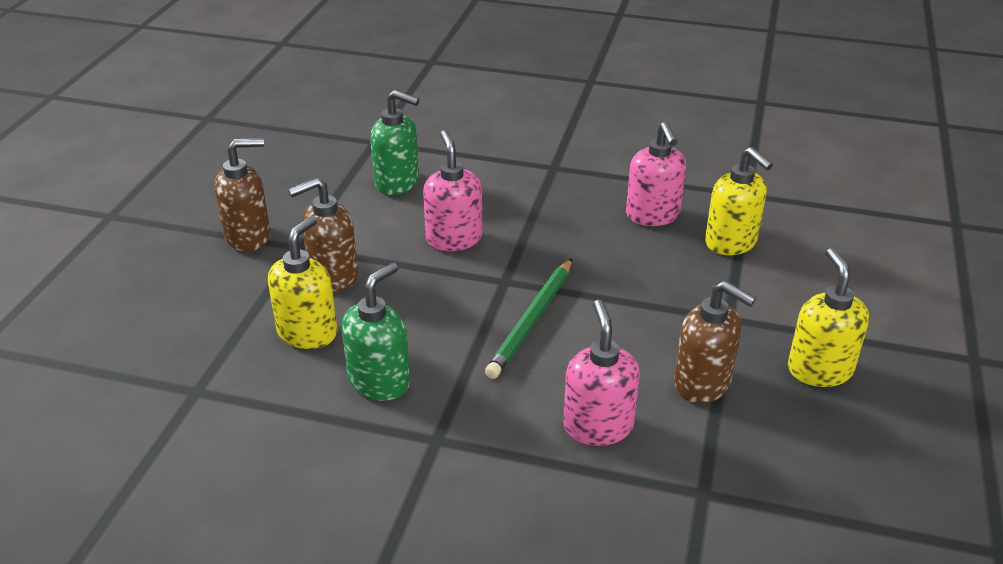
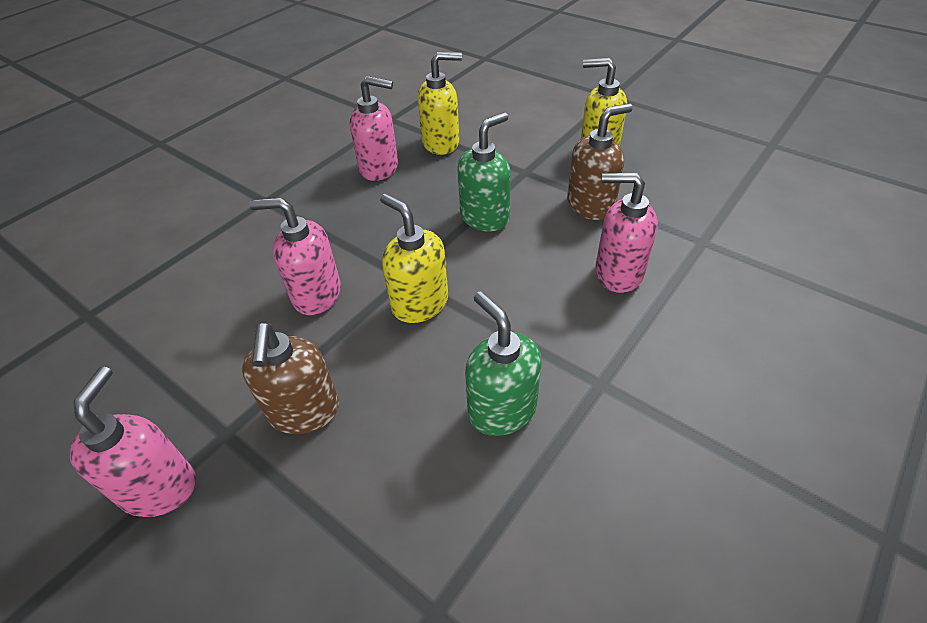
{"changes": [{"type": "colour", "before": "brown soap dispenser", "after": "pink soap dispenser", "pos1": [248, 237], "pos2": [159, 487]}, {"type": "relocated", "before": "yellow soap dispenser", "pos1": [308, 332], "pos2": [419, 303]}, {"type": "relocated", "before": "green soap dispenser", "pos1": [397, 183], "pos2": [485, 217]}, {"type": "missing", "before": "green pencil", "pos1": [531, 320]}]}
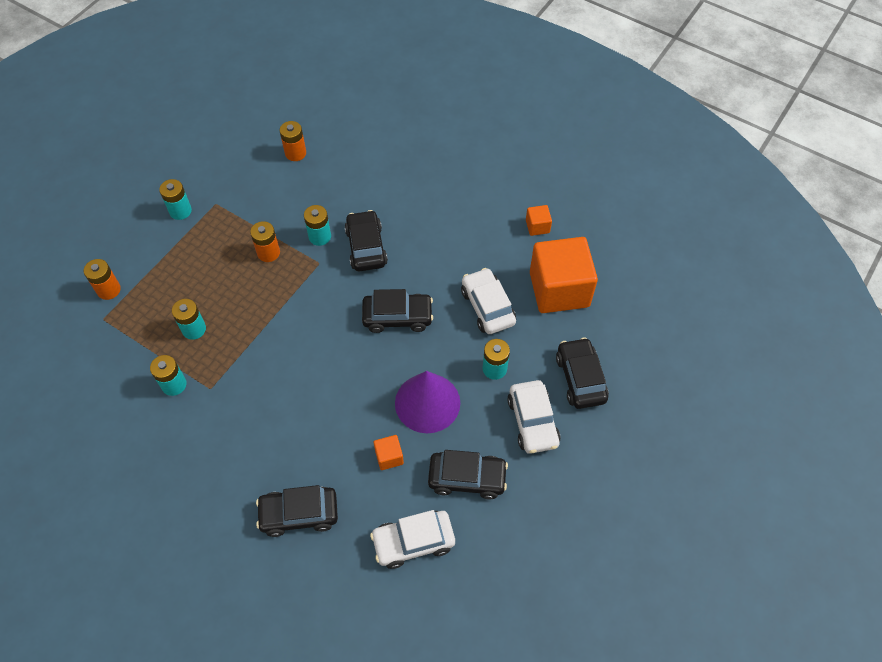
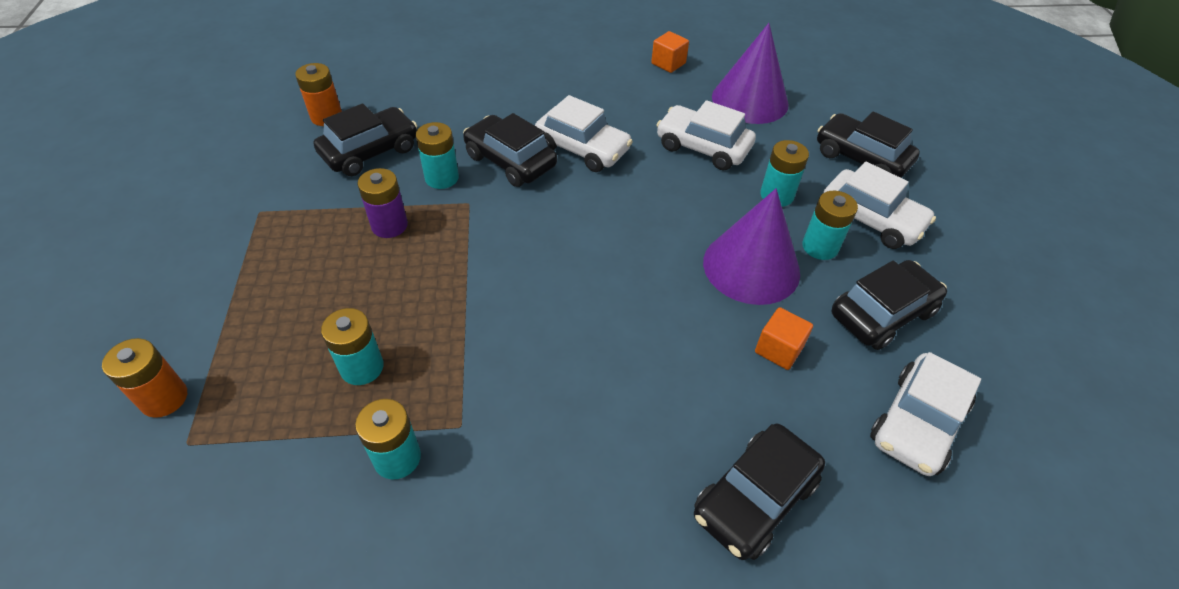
{"changes": [{"type": "relocated", "before": "black car", "pos1": [397, 317], "pos2": [370, 151]}, {"type": "colour", "before": "orange battery", "after": "purple battery", "pos1": [268, 253], "pos2": [389, 225]}, {"type": "appeared", "after": "white car", "pos2": [582, 149]}, {"type": "exchanged", "before": "orange cube", "after": "purple cone", "pos1": [559, 289], "pos2": [750, 100]}, {"type": "relocated", "before": "turquoise battery", "pos1": [180, 211], "pos2": [820, 247]}]}
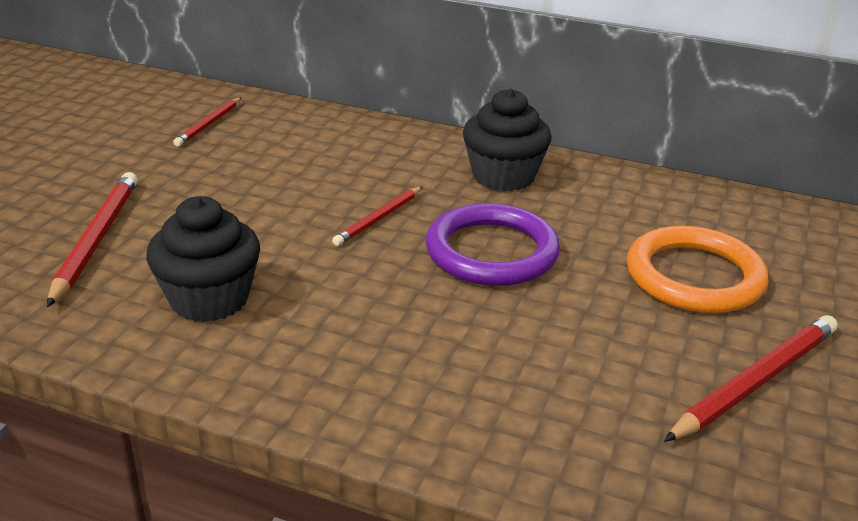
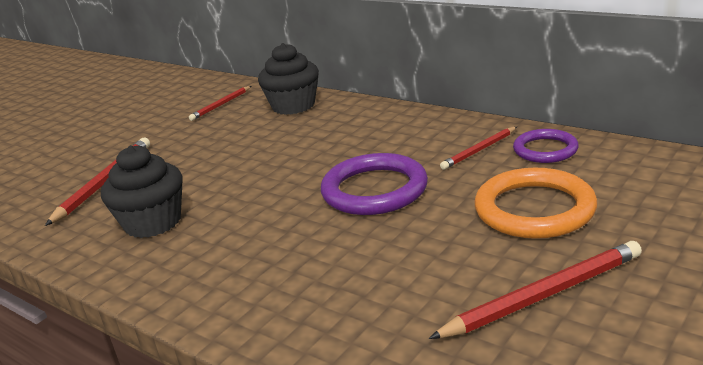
{"changes": [{"type": "relocated", "before": "black cupcake", "pos1": [503, 176], "pos2": [293, 106]}, {"type": "relocated", "before": "red pencil", "pos1": [378, 218], "pos2": [479, 150]}, {"type": "appeared", "after": "purple ring", "pos2": [545, 150]}]}
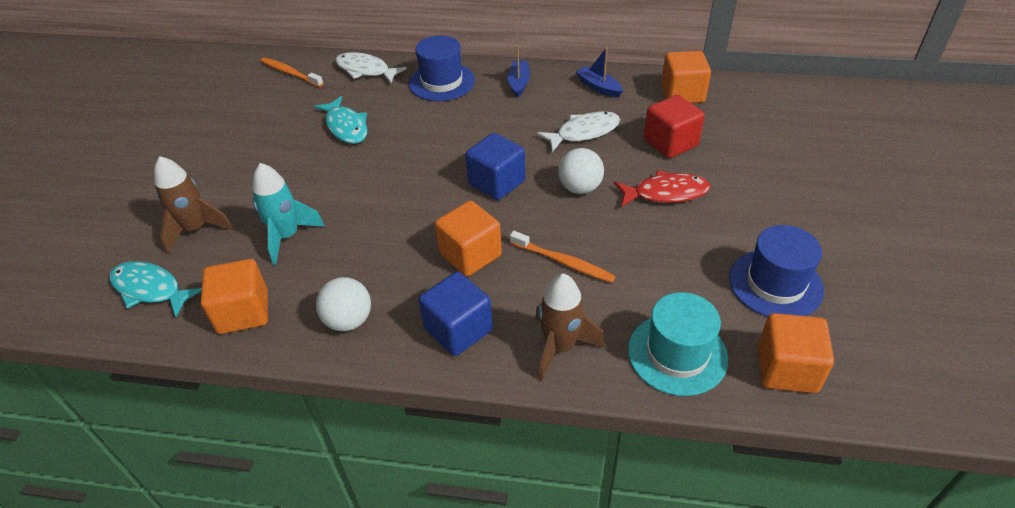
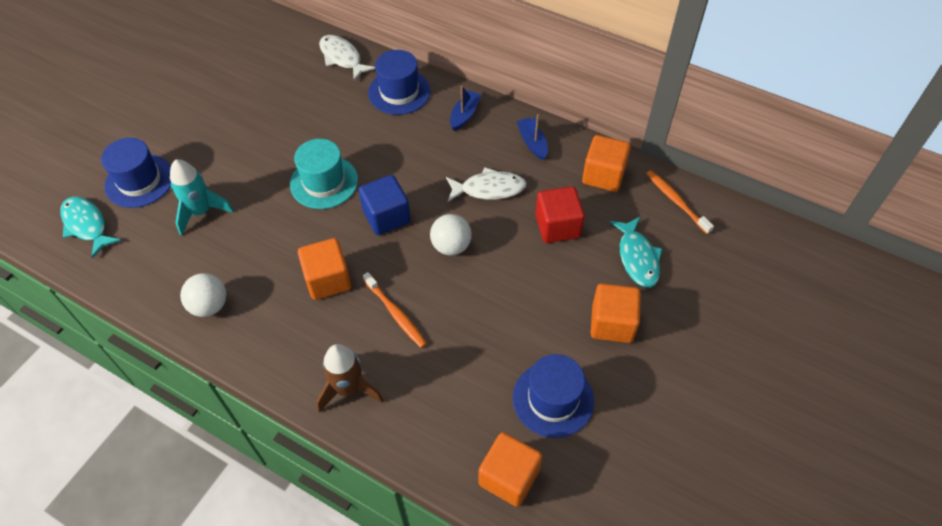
{"changes": [{"type": "exchanged", "before": "brown rocket", "after": "blue hat", "pos1": [196, 229], "pos2": [139, 181]}, {"type": "relocated", "before": "turquoise hat", "pos1": [677, 354], "pos2": [324, 182]}, {"type": "relocated", "before": "orange cube", "pos1": [243, 312], "pos2": [612, 323]}, {"type": "relocated", "before": "turquoise fish", "pos1": [346, 127], "pos2": [637, 258]}, {"type": "relocated", "before": "orange toothbrush", "pos1": [290, 73], "pos2": [676, 201]}, {"type": "missing", "before": "blue cube", "pos1": [458, 329]}, {"type": "missing", "before": "red fish", "pos1": [666, 193]}]}
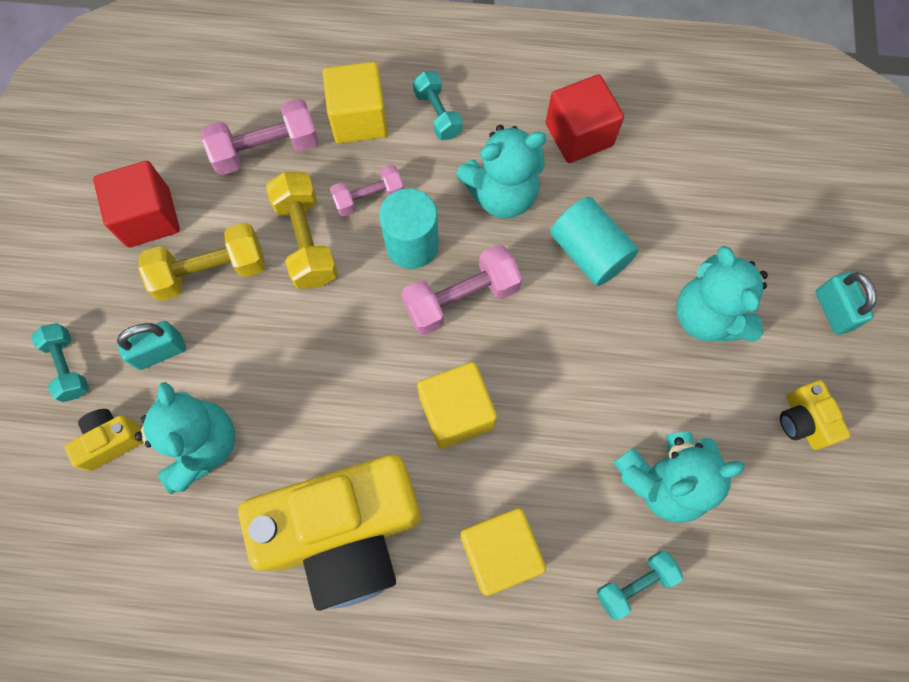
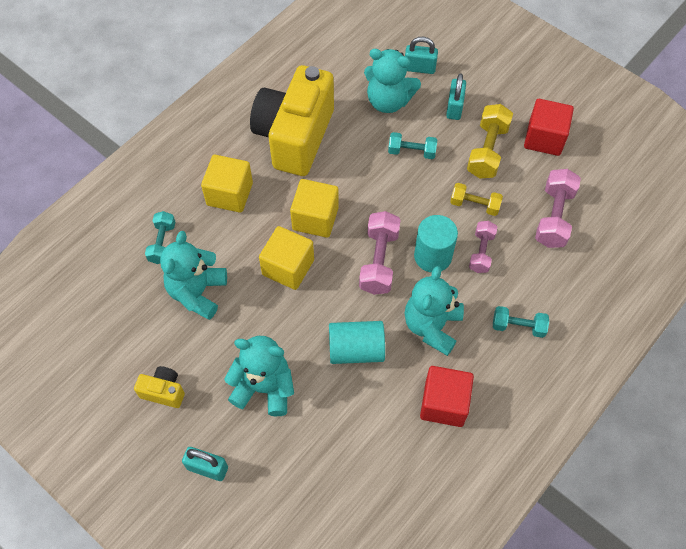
{"changes": [{"type": "relocated", "before": "yellow cube", "pos1": [359, 119], "pos2": [288, 267]}, {"type": "relocated", "before": "turquoise dumbbell", "pos1": [68, 366], "pos2": [411, 152]}, {"type": "exchanged", "before": "yellow camera", "after": "turquoise padlock", "pos1": [112, 441], "pos2": [419, 68]}, {"type": "size", "before": "yellow dumbbell", "pos1": [306, 240], "pos2": [474, 205], "scale": 0.64}]}
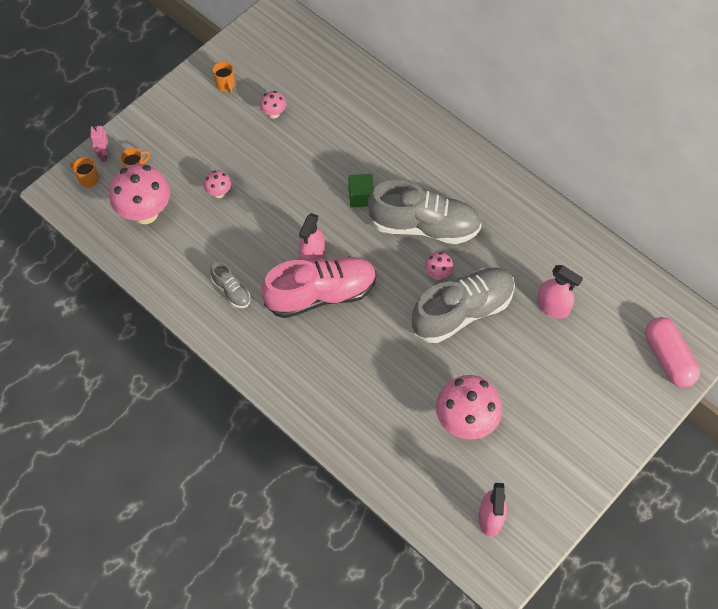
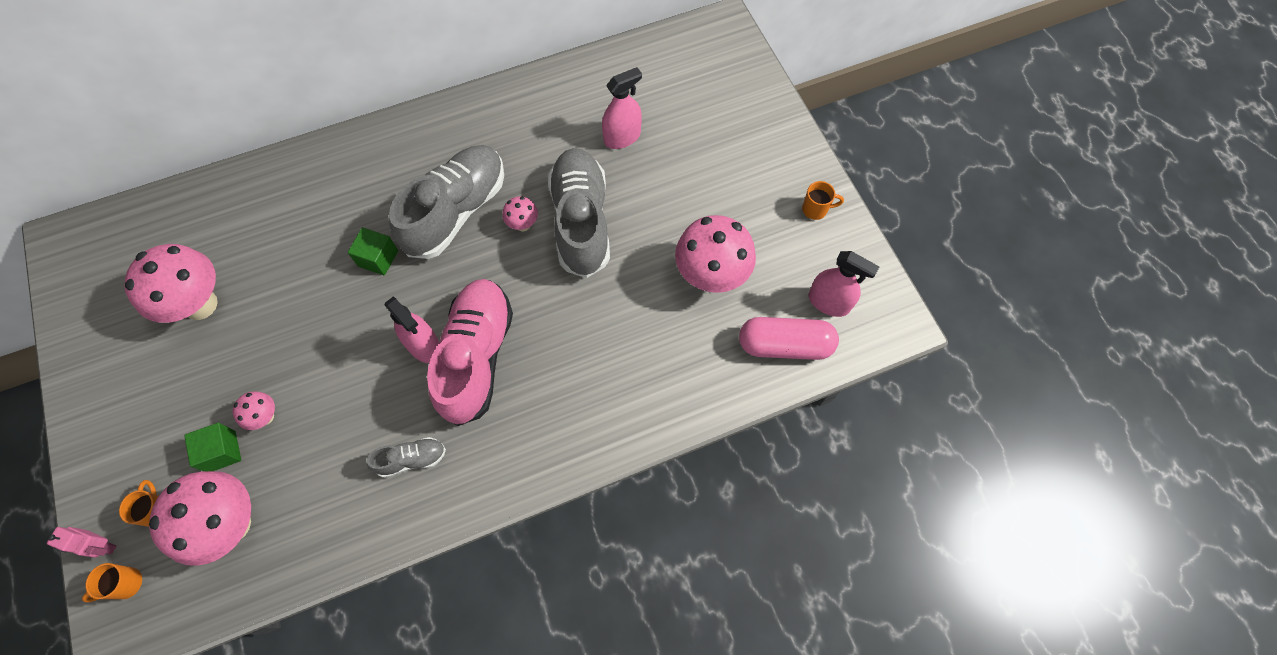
{"changes": [{"type": "size", "before": "pink mushroom", "pos1": [273, 113], "pos2": [200, 304], "scale": 2.14}, {"type": "appeared", "after": "green cube", "pos2": [222, 451]}, {"type": "relocated", "before": "pink capsule", "pos1": [668, 358], "pos2": [785, 345]}, {"type": "relocated", "before": "orange mug", "pos1": [225, 85], "pos2": [815, 209]}]}
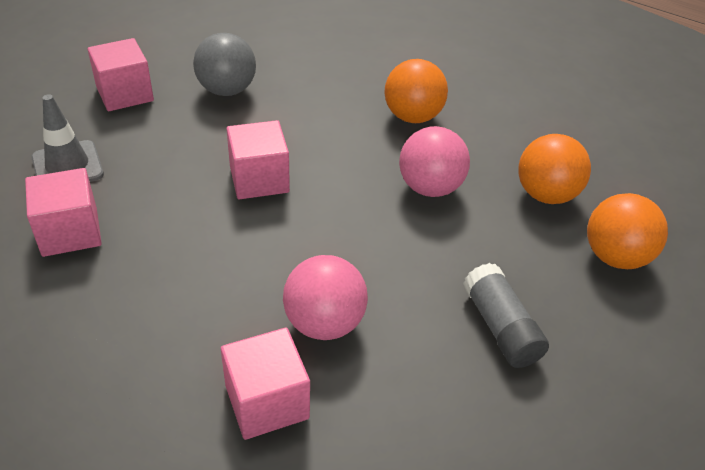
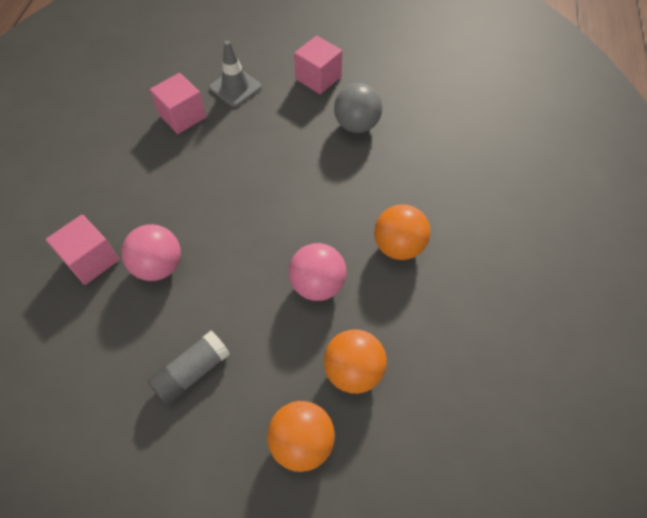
{"changes": [{"type": "missing", "before": "pink cube", "pos1": [259, 179]}]}
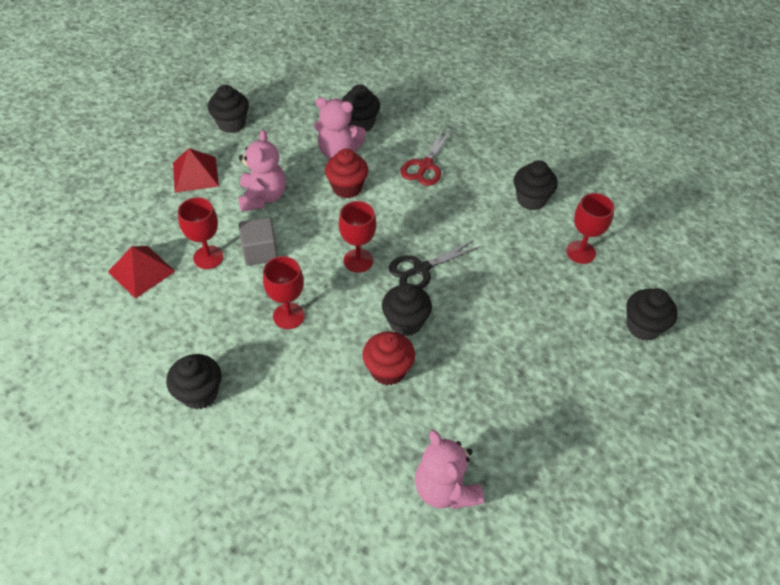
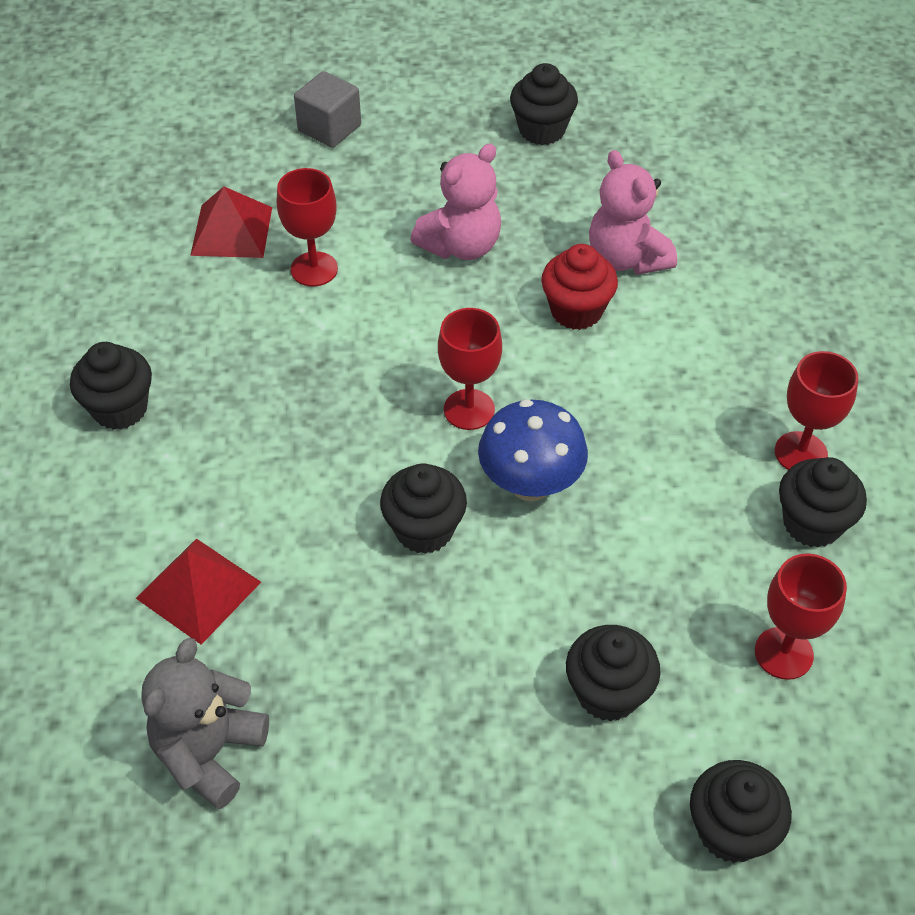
{"changes": [{"type": "relocated", "before": "red pyramid", "pos1": [195, 174], "pos2": [198, 590]}, {"type": "colour", "before": "pink teddy bear", "after": "grey teddy bear", "pos1": [445, 489], "pos2": [209, 752]}, {"type": "relocated", "before": "grey cube", "pos1": [260, 252], "pos2": [329, 128]}, {"type": "exchanged", "before": "black scissors", "after": "blue mushroom", "pos1": [421, 269], "pos2": [530, 484]}, {"type": "relocated", "before": "black cupcake", "pos1": [360, 123], "pos2": [608, 693]}, {"type": "relocated", "before": "red goblet", "pos1": [288, 316], "pos2": [800, 453]}, {"type": "missing", "before": "red cupcake", "pos1": [388, 370]}, {"type": "missing", "before": "red scissors", "pos1": [425, 166]}]}
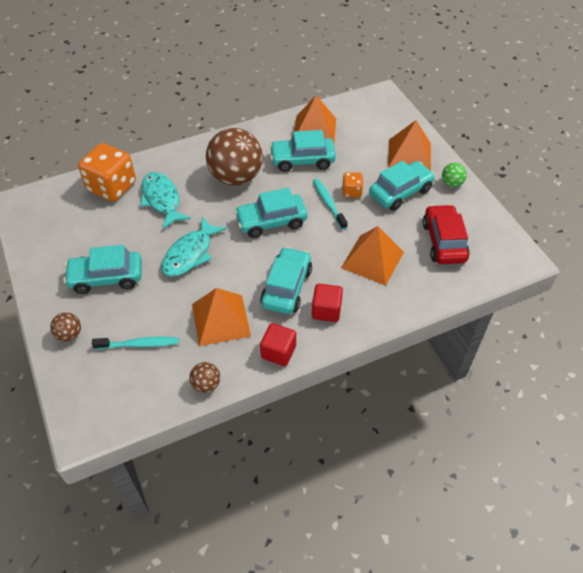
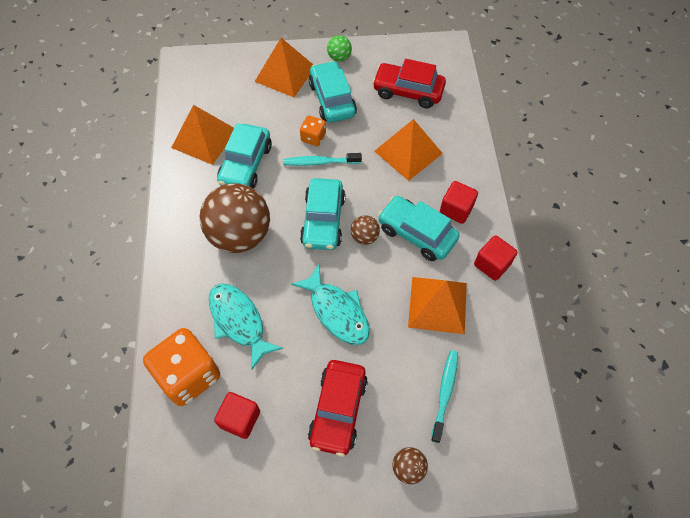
{"changes": [{"type": "spun", "before": "turquoise fish", "pos1": [162, 199], "pos2": [239, 321], "turn": 60}, {"type": "appeared", "after": "red cube", "pos2": [240, 419]}, {"type": "colour", "before": "turquoise car", "after": "red car", "pos1": [106, 278], "pos2": [338, 410]}, {"type": "relocated", "before": "brown ball", "pos1": [206, 384], "pos2": [364, 237]}]}
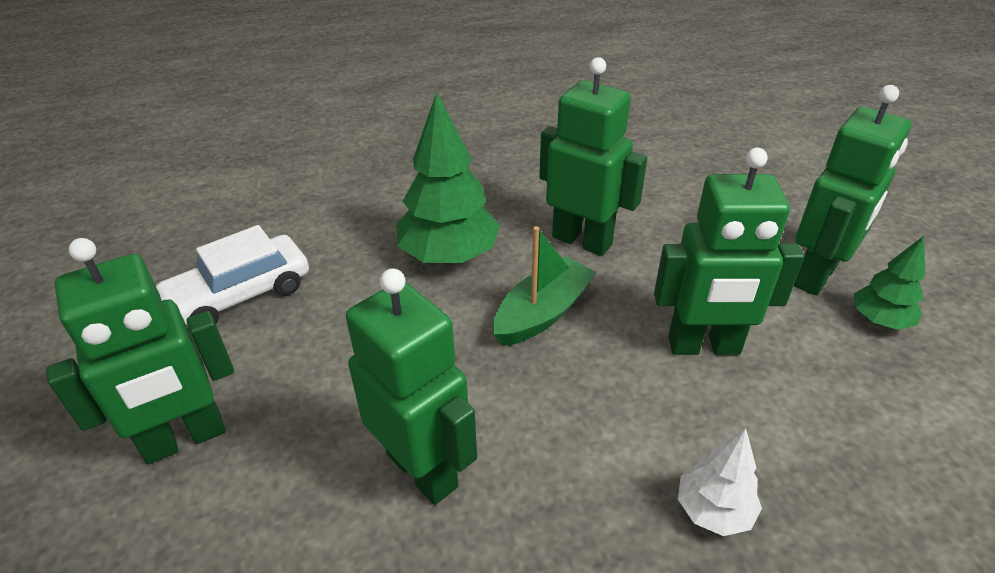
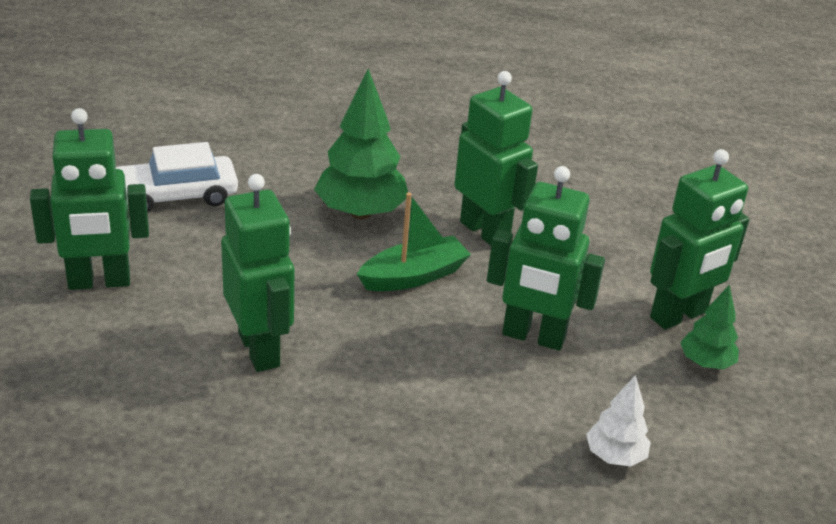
{"changes": [{"type": "relocated", "before": "white tree", "pos1": [713, 510], "pos2": [615, 456]}]}
